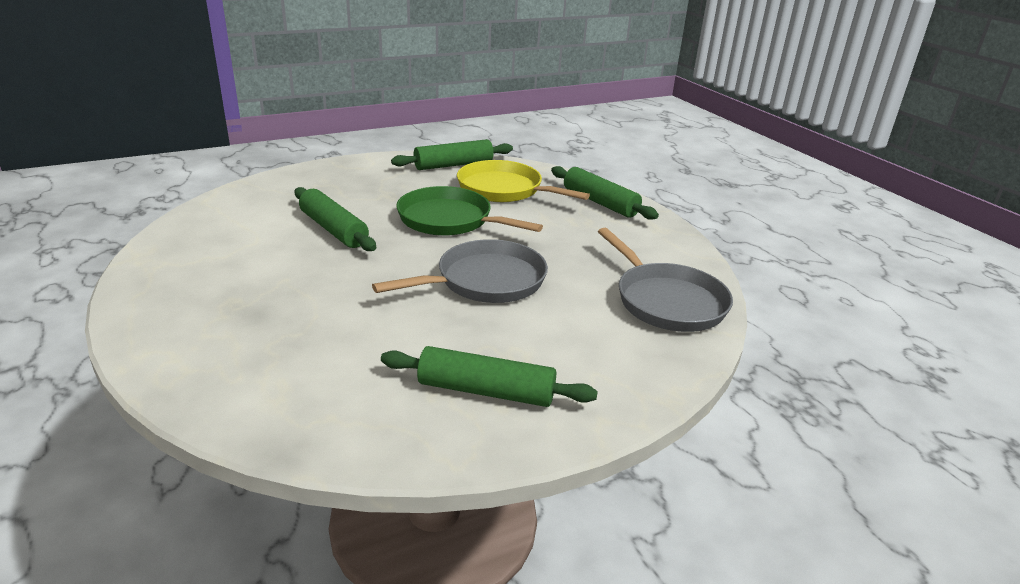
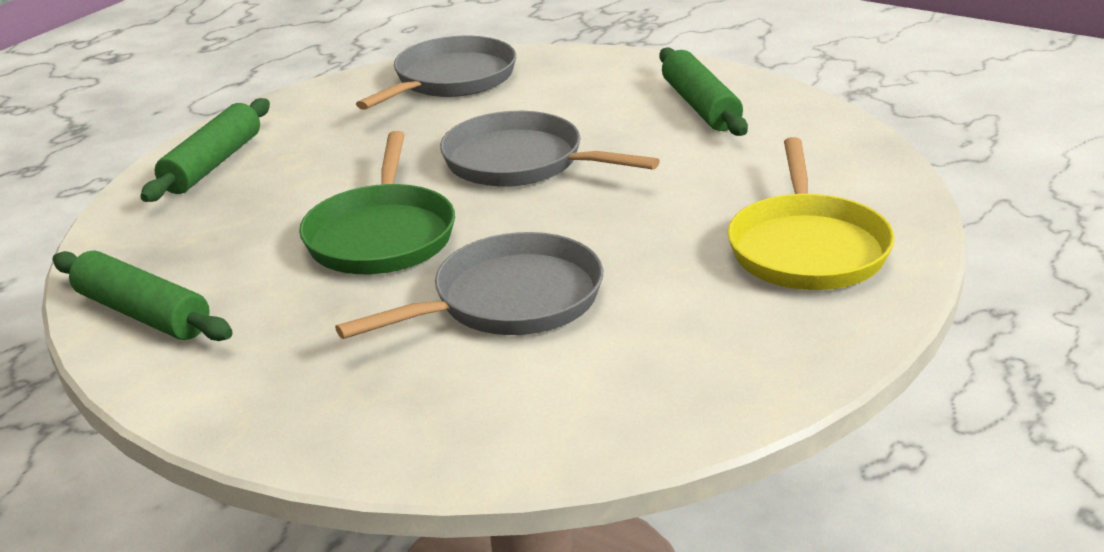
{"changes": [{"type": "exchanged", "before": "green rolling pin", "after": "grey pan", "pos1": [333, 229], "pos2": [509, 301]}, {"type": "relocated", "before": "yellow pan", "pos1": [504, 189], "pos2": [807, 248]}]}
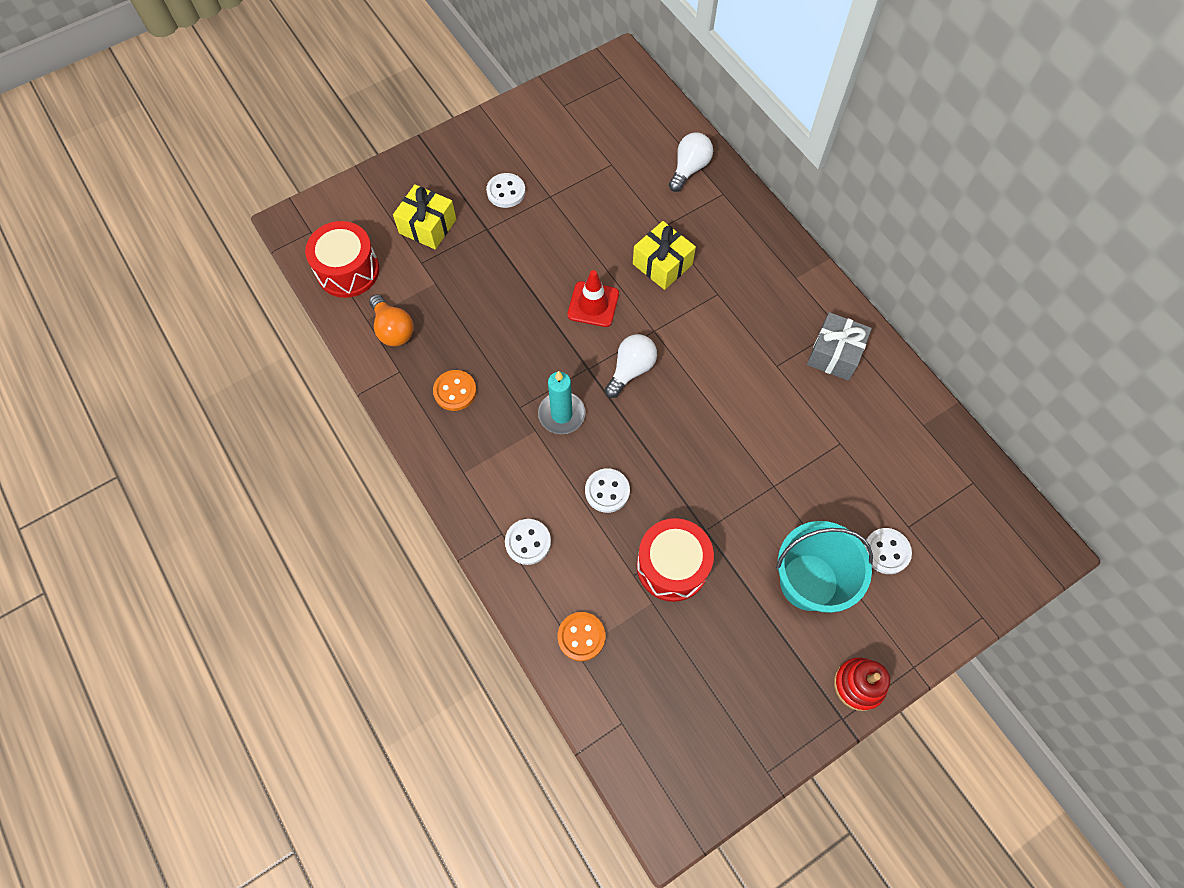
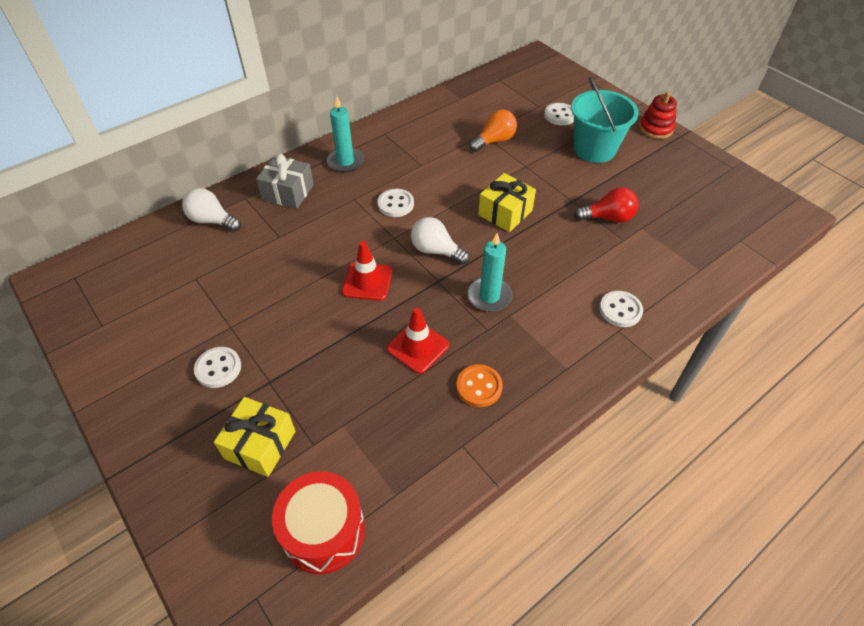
{"changes": [{"type": "relocated", "before": "grey gift", "pos1": [834, 354], "pos2": [288, 192]}, {"type": "appeared", "after": "turquoise candle", "pos2": [345, 162]}, {"type": "relocated", "before": "white button", "pos1": [607, 491], "pos2": [395, 204]}, {"type": "appeared", "after": "red traffic cone", "pos2": [418, 347]}, {"type": "relocated", "before": "orange light bulb", "pos1": [393, 329], "pos2": [494, 141]}, {"type": "relocated", "before": "yellow gift", "pos1": [662, 264], "pos2": [505, 213]}, {"type": "exchanged", "before": "red drum", "after": "red light bulb", "pos1": [672, 566], "pos2": [608, 218]}, {"type": "missing", "before": "orange button", "pos1": [581, 637]}]}
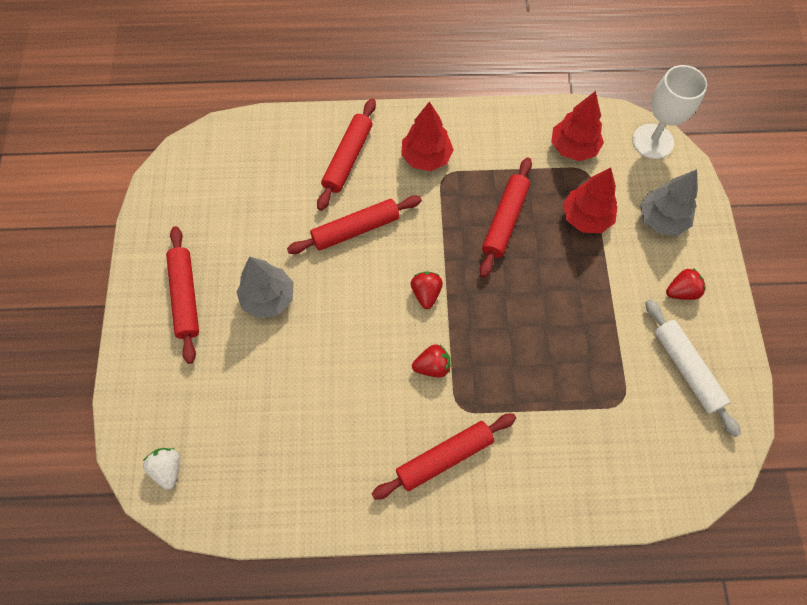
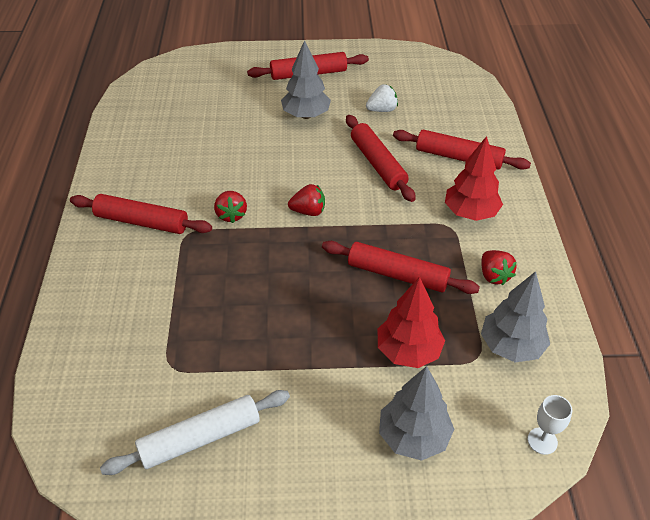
{"changes": [{"type": "spun", "before": "red rolling pin", "pos1": [444, 457], "pos2": [142, 222], "turn": -45}, {"type": "relocated", "before": "white strawberry", "pos1": [168, 469], "pos2": [382, 110]}, {"type": "relocated", "before": "red strawberry", "pos1": [681, 291], "pos2": [494, 276]}, {"type": "colour", "before": "red tree", "after": "grey tree", "pos1": [573, 148], "pos2": [511, 346]}, {"type": "size", "before": "white goblet", "pos1": [652, 141], "pos2": [542, 441], "scale": 0.5}]}
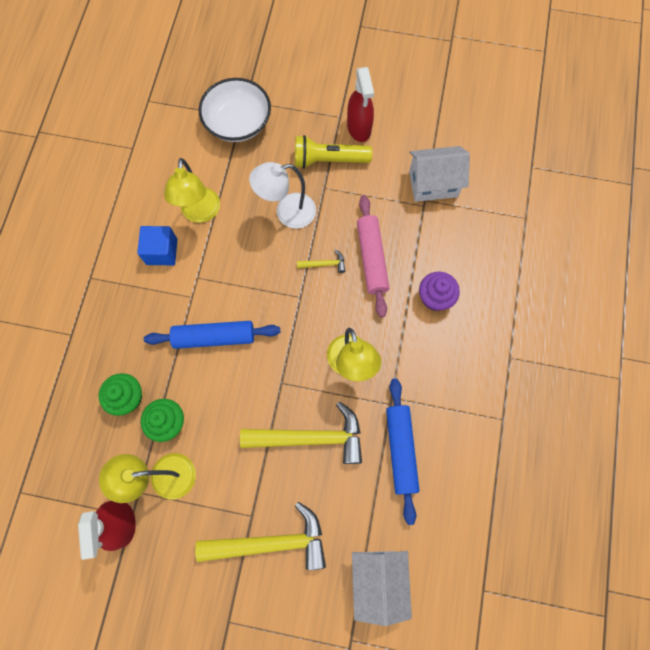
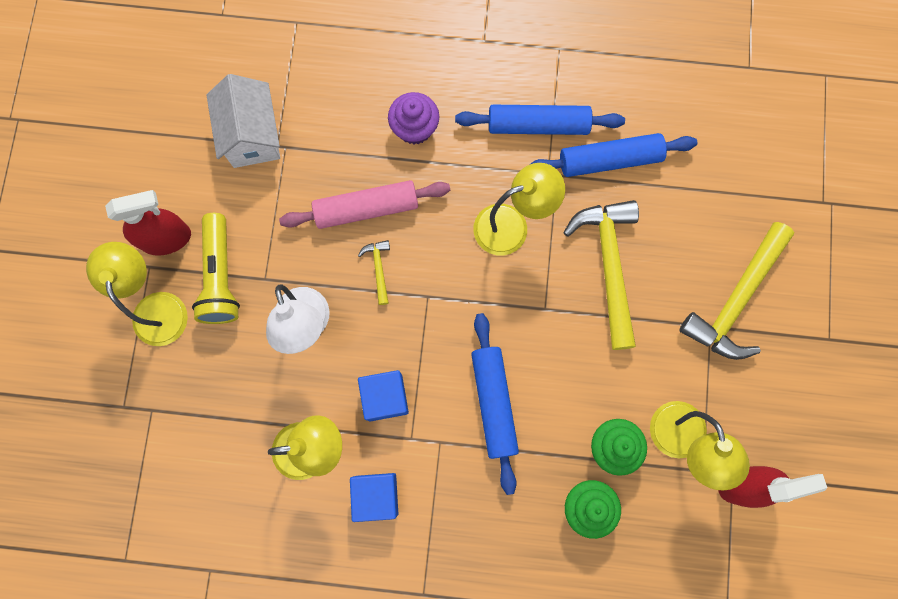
{"changes": [{"type": "appeared", "after": "yellow lamp", "pos2": [157, 307]}, {"type": "appeared", "after": "blue cube", "pos2": [385, 397]}, {"type": "appeared", "after": "blue rolling pin", "pos2": [538, 125]}, {"type": "spun", "before": "yellow hammer", "pos1": [271, 542], "pos2": [736, 300], "turn": -135}, {"type": "missing", "before": "white bowl", "pos1": [238, 122]}, {"type": "missing", "before": "white house", "pos1": [378, 579]}]}
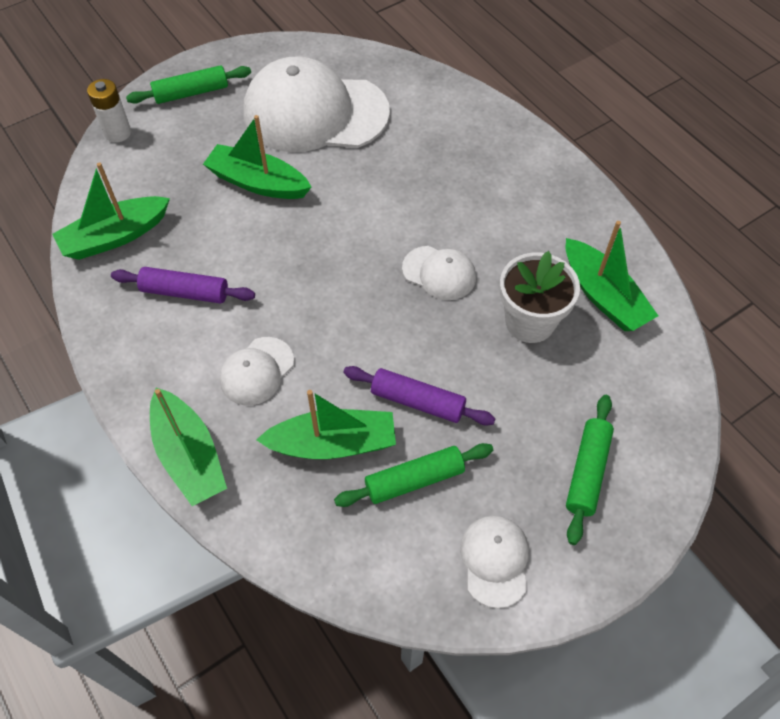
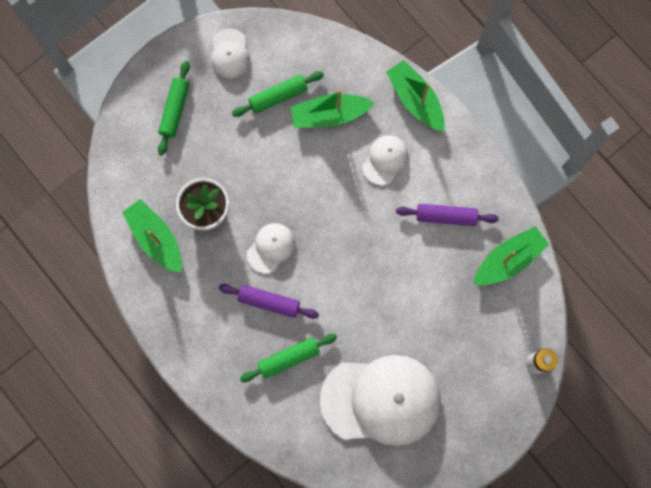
{"changes": [{"type": "relocated", "before": "purple rolling pin", "pos1": [417, 402], "pos2": [269, 302]}, {"type": "relocated", "before": "green rolling pin", "pos1": [191, 92], "pos2": [289, 358]}, {"type": "spun", "before": "white cap", "pos1": [439, 273], "pos2": [271, 248], "turn": 105}, {"type": "missing", "before": "green boat", "pos1": [258, 183]}]}
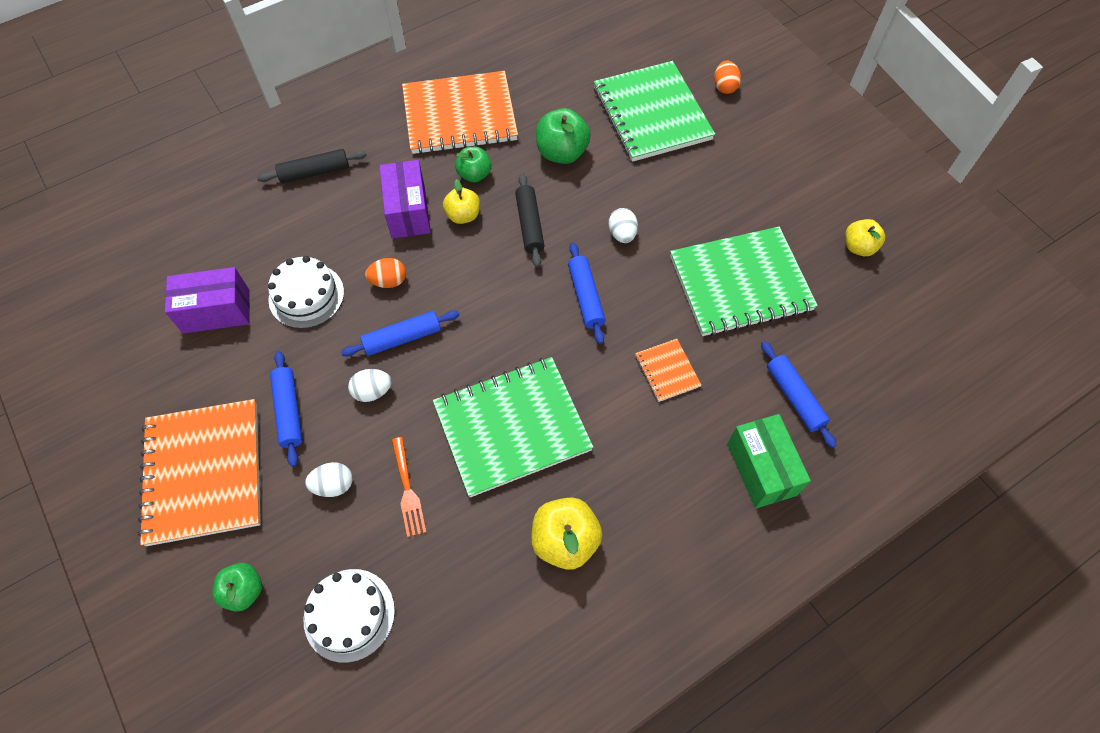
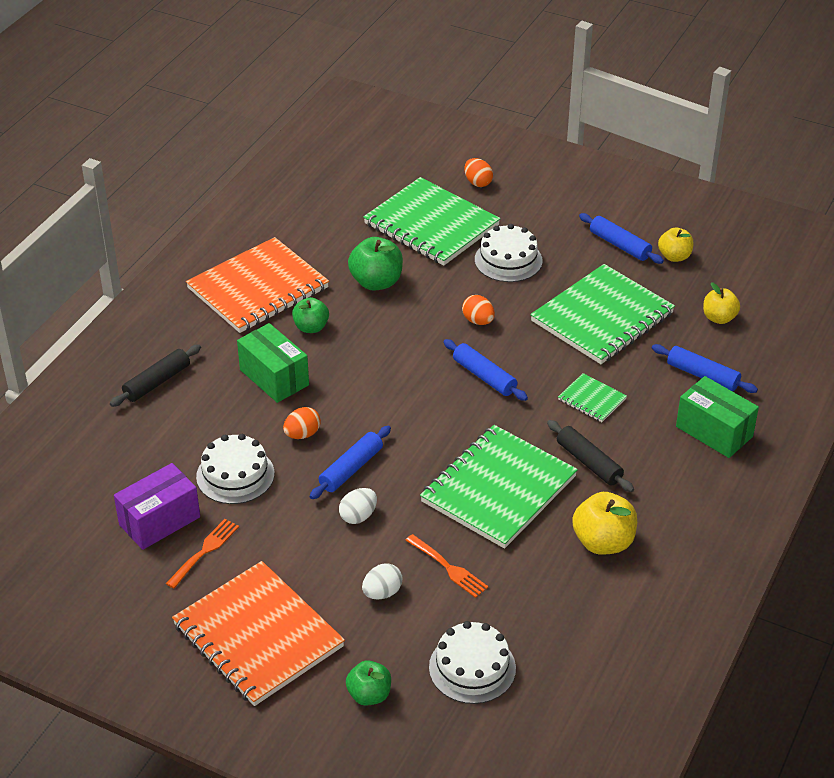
{"changes": [{"type": "appeared", "after": "orange fork", "pos2": [204, 551]}, {"type": "colour", "before": "purple box", "after": "green box", "pos1": [408, 211], "pos2": [274, 377]}, {"type": "colour", "before": "white egg", "after": "orange egg", "pos1": [622, 234], "pos2": [478, 321]}, {"type": "appeared", "after": "white cake", "pos2": [508, 260]}, {"type": "relocated", "before": "black rolling pin", "pos1": [530, 225], "pos2": [589, 462]}, {"type": "colour", "before": "orange notebook", "after": "green notebook", "pos1": [667, 371], "pos2": [592, 399]}, {"type": "relocated", "before": "blue rolling pin", "pos1": [289, 411], "pos2": [620, 245]}, {"type": "relocated", "before": "yellow apple", "pos1": [463, 215], "pos2": [719, 318]}]}
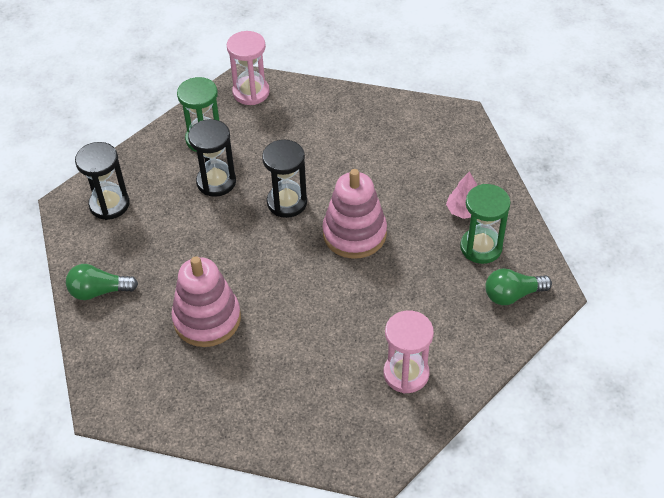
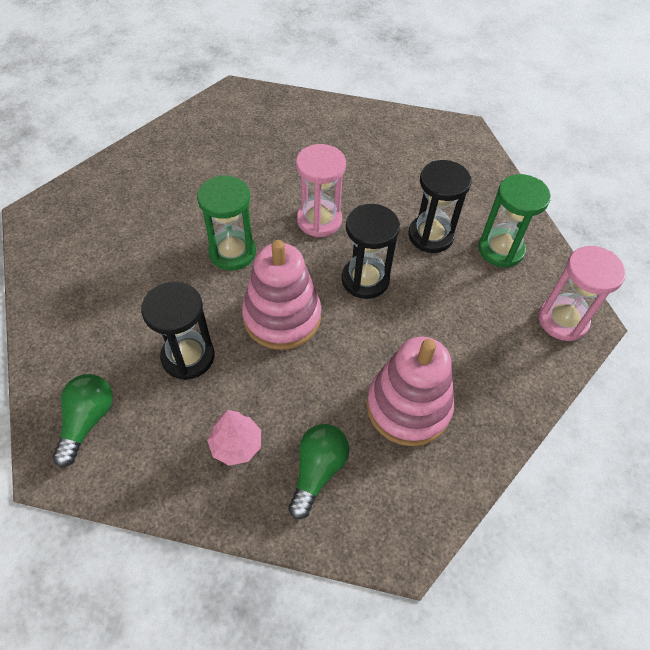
{"changes": [{"type": "relocated", "before": "black hourglass", "pos1": [109, 204], "pos2": [188, 357]}, {"type": "relocated", "before": "green hourglass", "pos1": [481, 247], "pos2": [232, 252]}, {"type": "relocated", "before": "green light bulb", "pos1": [99, 291], "pos2": [317, 471]}, {"type": "relocated", "before": "pink hourglass", "pos1": [406, 374], "pos2": [319, 220]}, {"type": "relocated", "before": "pink stacking toy", "pos1": [207, 319], "pos2": [408, 407]}]}
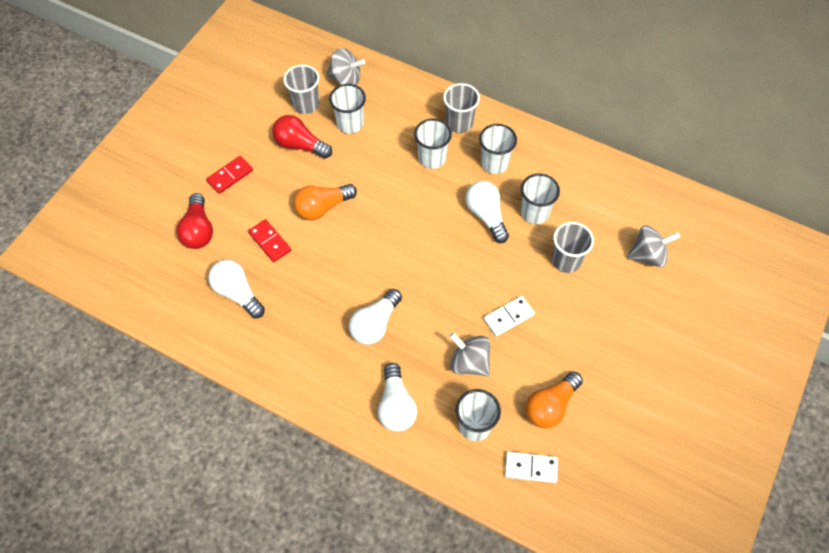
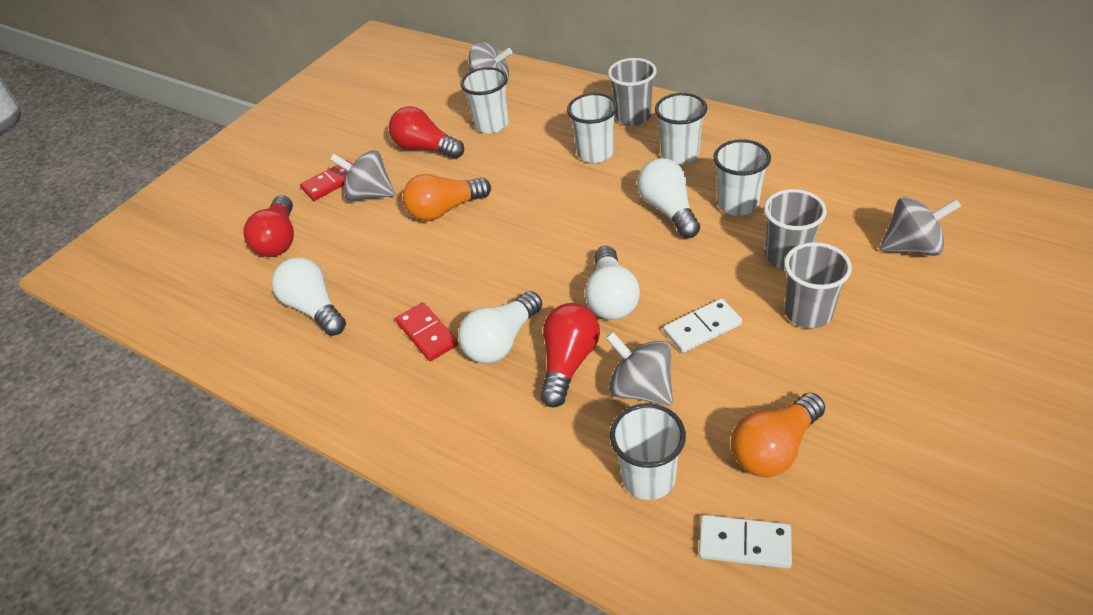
{"changes": [{"type": "appeared", "after": "grey spinning top", "pos2": [369, 194]}, {"type": "relocated", "before": "red domino", "pos1": [270, 242], "pos2": [427, 334]}, {"type": "appeared", "after": "red light bulb", "pos2": [568, 362]}, {"type": "relocated", "before": "white light bulb", "pos1": [396, 406], "pos2": [611, 298]}, {"type": "relocated", "before": "grey cup", "pos1": [306, 104], "pos2": [808, 313]}]}
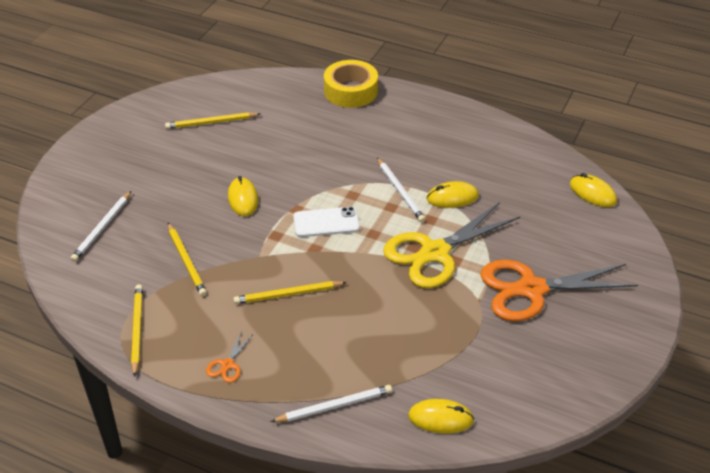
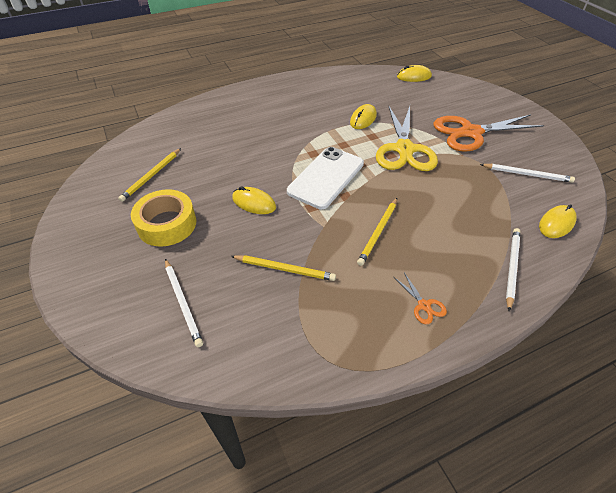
{"changes": [{"type": "relocated", "before": "yellow tape", "pos1": [350, 91], "pos2": [167, 224]}, {"type": "size", "before": "white phone", "pos1": [326, 222], "pos2": [326, 177], "scale": 1.56}, {"type": "spun", "before": "orange scissors", "pos1": [531, 289], "pos2": [470, 133], "turn": 45}, {"type": "relocated", "before": "white pencil", "pos1": [400, 192], "pos2": [527, 174]}, {"type": "missing", "before": "yellow pencil", "pos1": [137, 330]}]}
